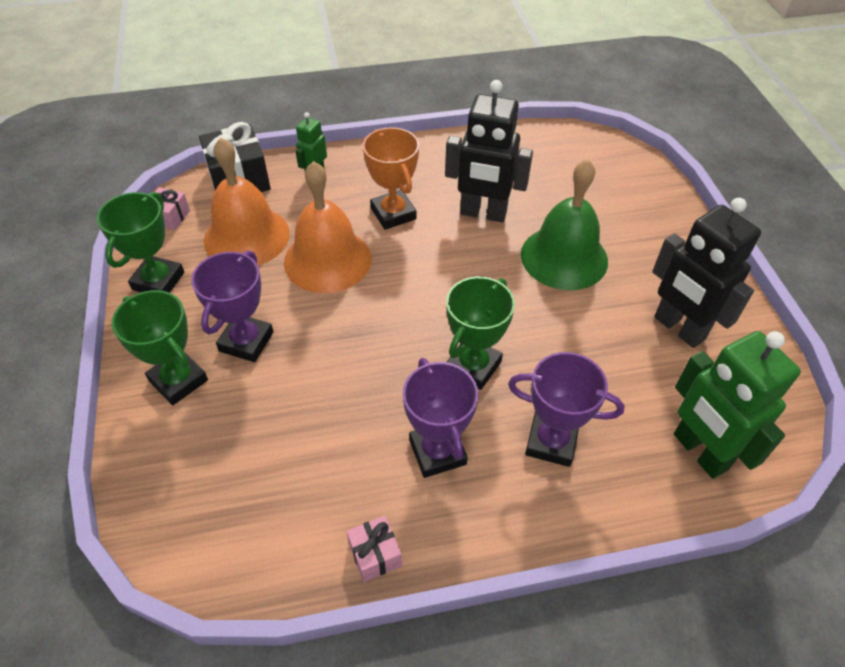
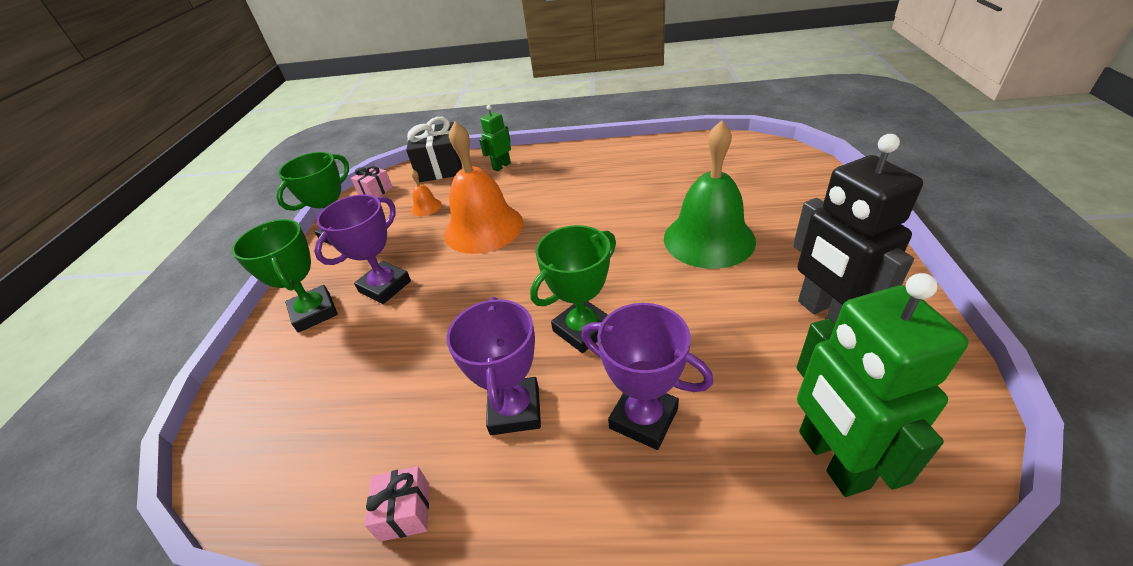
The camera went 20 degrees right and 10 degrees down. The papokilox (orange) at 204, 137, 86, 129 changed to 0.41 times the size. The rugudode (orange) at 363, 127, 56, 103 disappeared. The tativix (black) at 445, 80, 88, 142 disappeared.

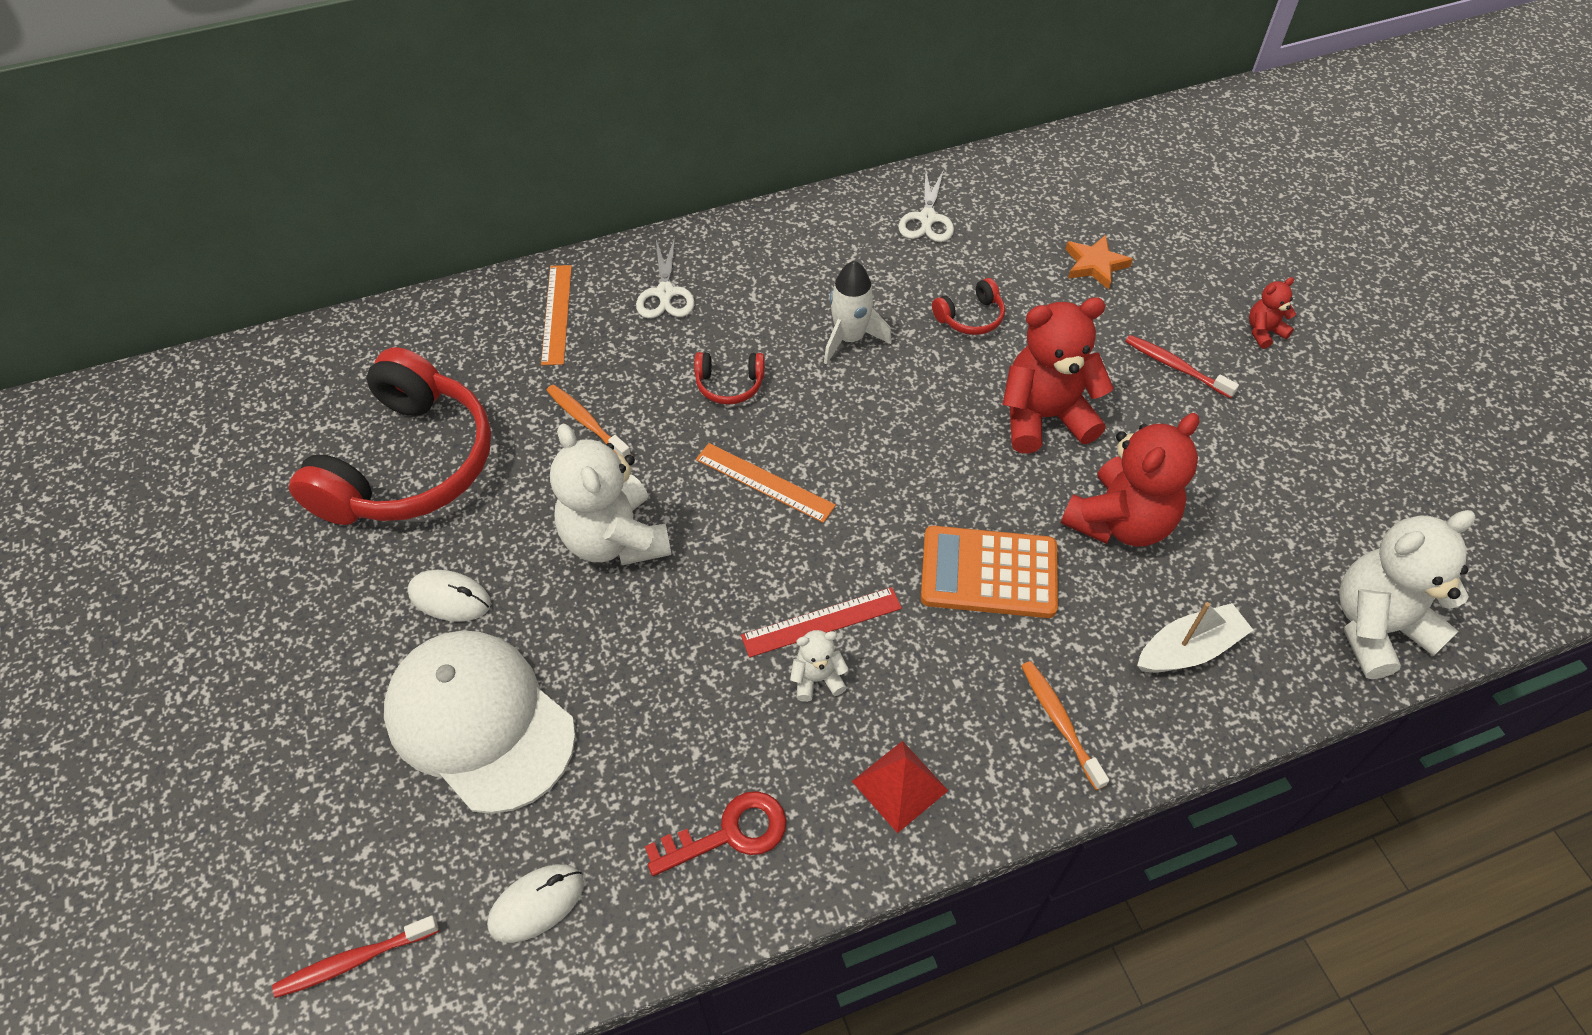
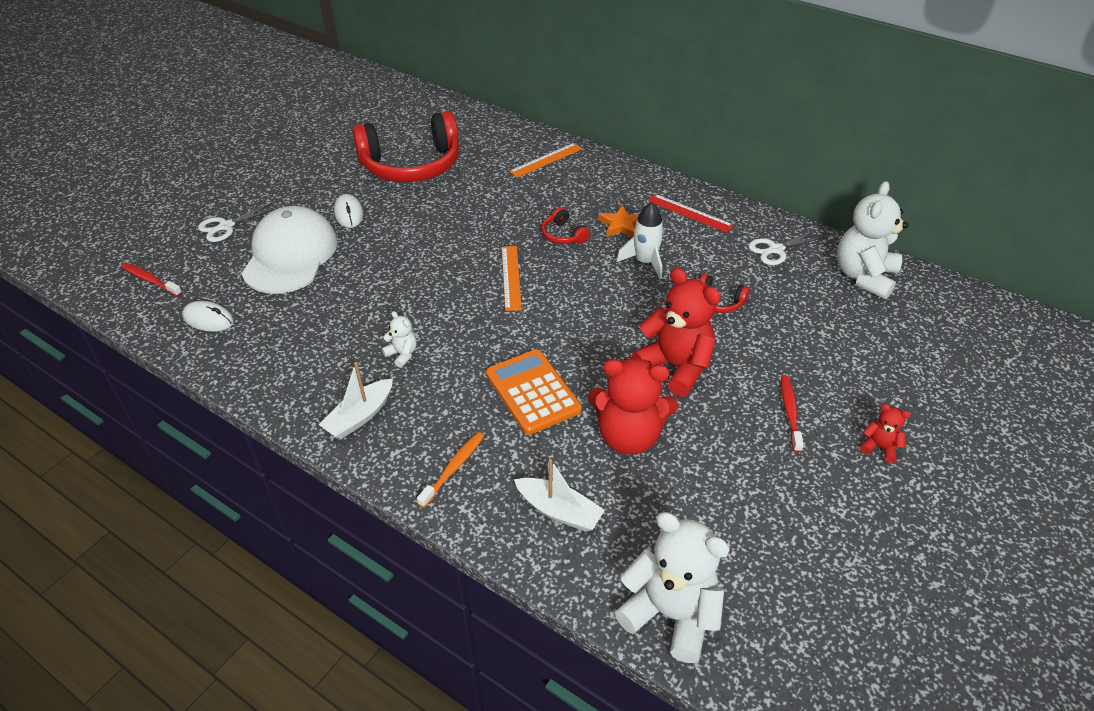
The camera went 55 degrees right and 10 degrees down. The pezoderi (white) moved from 636, 237, 59, 81 to 198, 203, 80, 39. The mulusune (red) at 852, 741, 97, 92 was replaced by the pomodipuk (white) at 319, 362, 74, 77. The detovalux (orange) moved from 1065, 235, 68, 55 to 599, 205, 40, 32. The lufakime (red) moved from 741, 587, 161, 71 to 648, 194, 86, 39. The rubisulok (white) moved from 550, 423, 121, 142 to 837, 181, 71, 118. The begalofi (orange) at 546, 384, 85, 73 disappeared. The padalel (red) at 645, 791, 141, 85 disappeared.

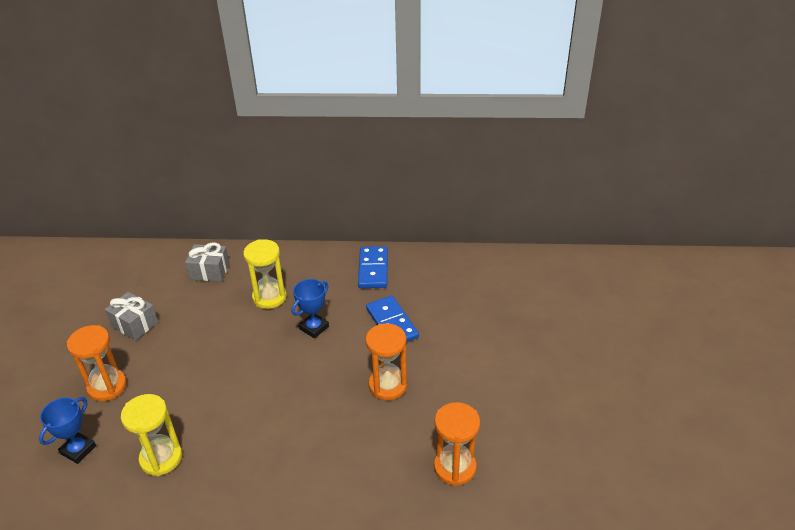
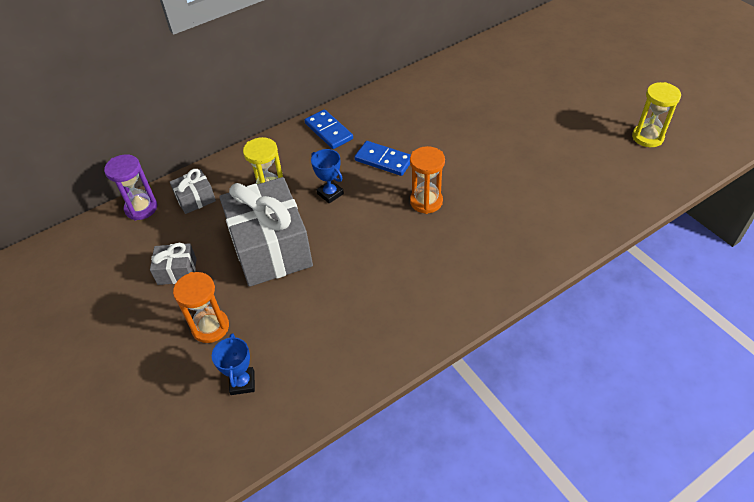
The camera went 35 degrees left and 10 degrees up. The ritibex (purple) at 104, 154, 54, 66 appeared. The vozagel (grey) at 219, 177, 94, 110 appeared. The rugudode (blue) at 292, 279, 37, 60 turned 45 degrees counterclockwise. The ritibex (yellow) moved from 121, 394, 61, 82 to 632, 82, 49, 65. The ritibex (orange) at 434, 402, 46, 84 disappeared.

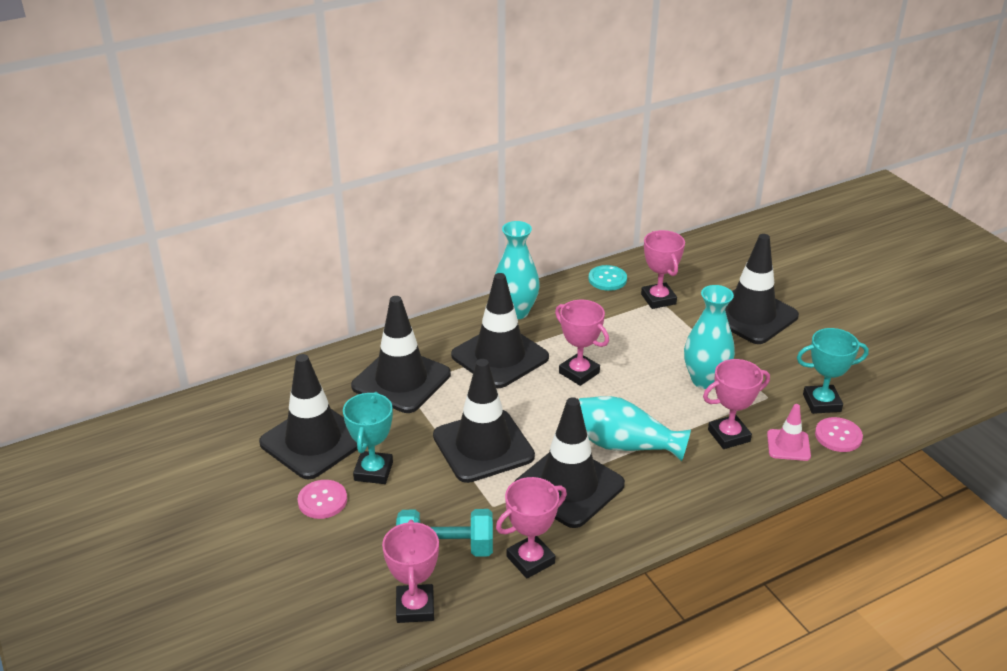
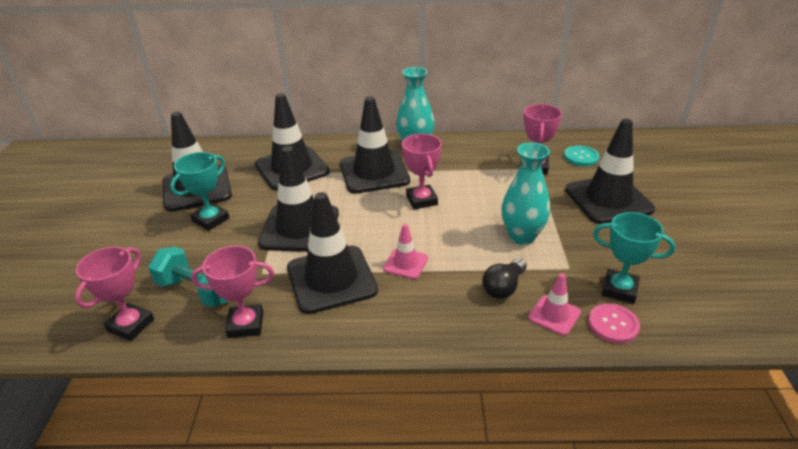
The camera went 30 degrees right and 0 degrees up. The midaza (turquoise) at 579, 396, 112, 65 was replaced by the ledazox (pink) at 383, 224, 45, 55. The rugudode (pink) at 703, 359, 67, 90 was replaced by the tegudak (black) at 482, 258, 45, 41. The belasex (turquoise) moved from 588, 265, 39, 26 to 564, 145, 35, 21. The belasex (pink) at 298, 480, 49, 39 disappeared.

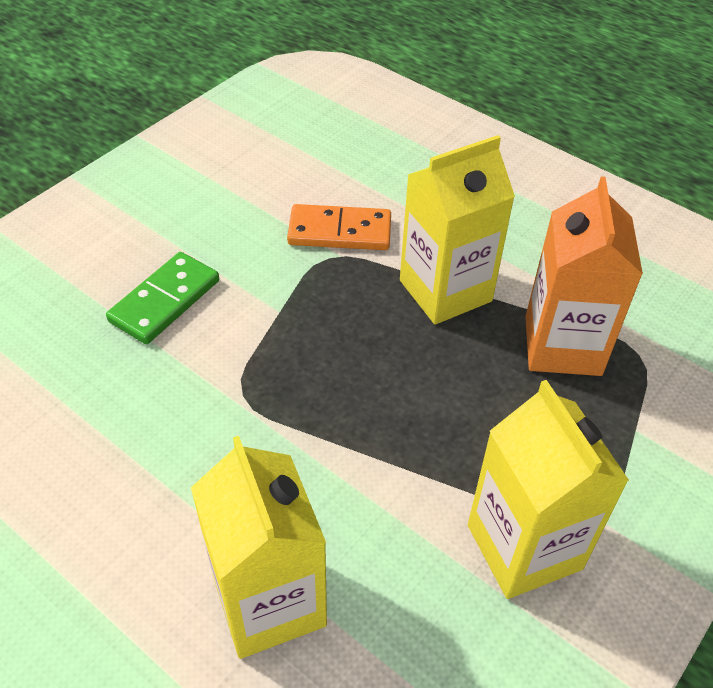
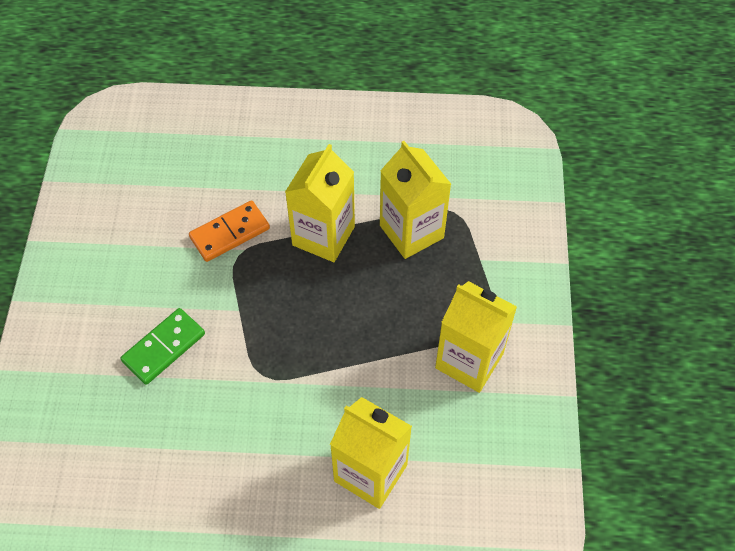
The camera went 35 degrees left and 10 degrees up. The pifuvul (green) at 106, 252, 113, 92 turned 45 degrees clockwise. The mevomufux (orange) at 525, 177, 118, 199 became the mevomufux (yellow) at 380, 141, 71, 118.

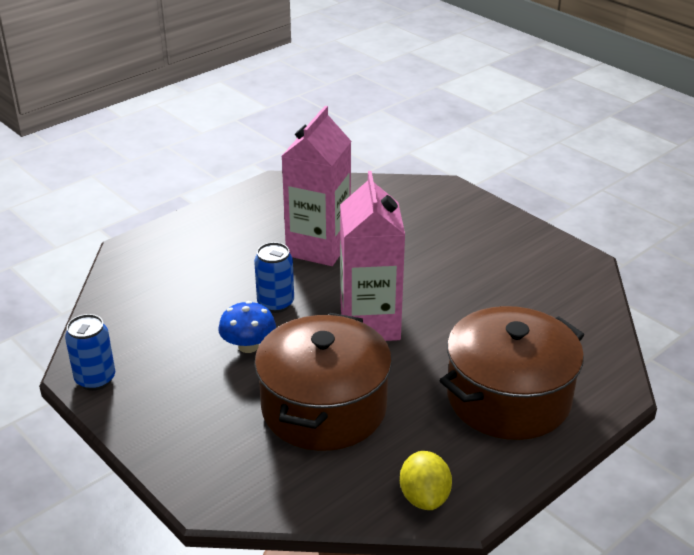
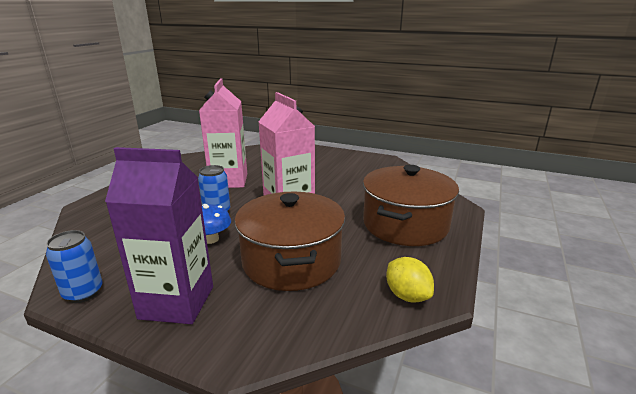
The camera went 25 degrees left and 10 degrees down. The mevomufux (purple) at 105, 147, 108, 177 appeared.

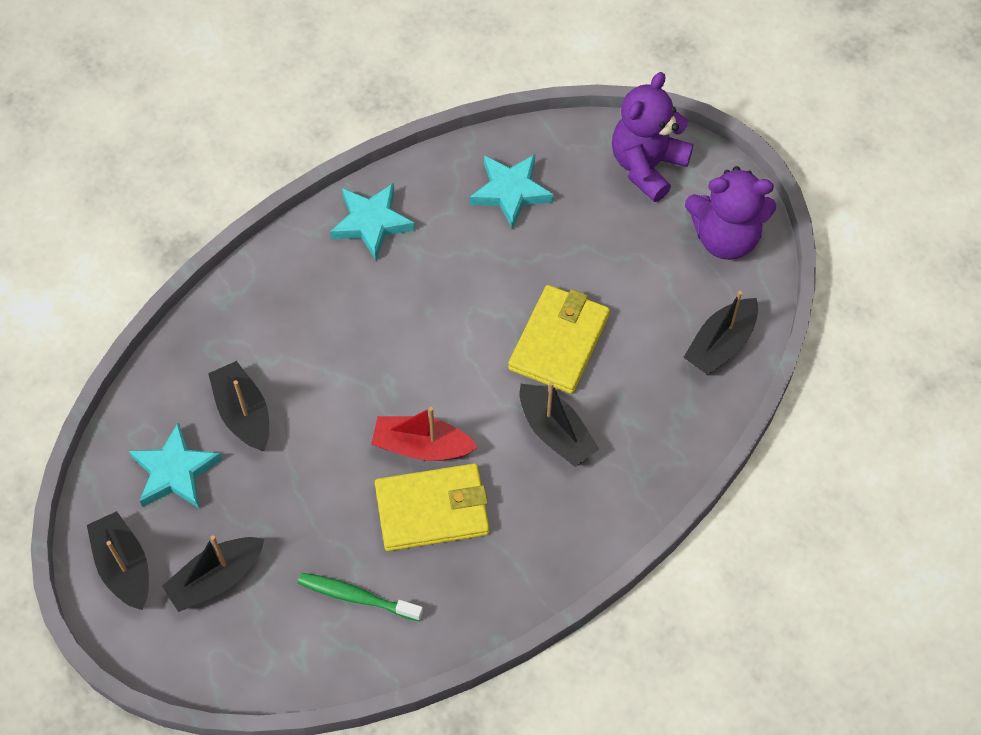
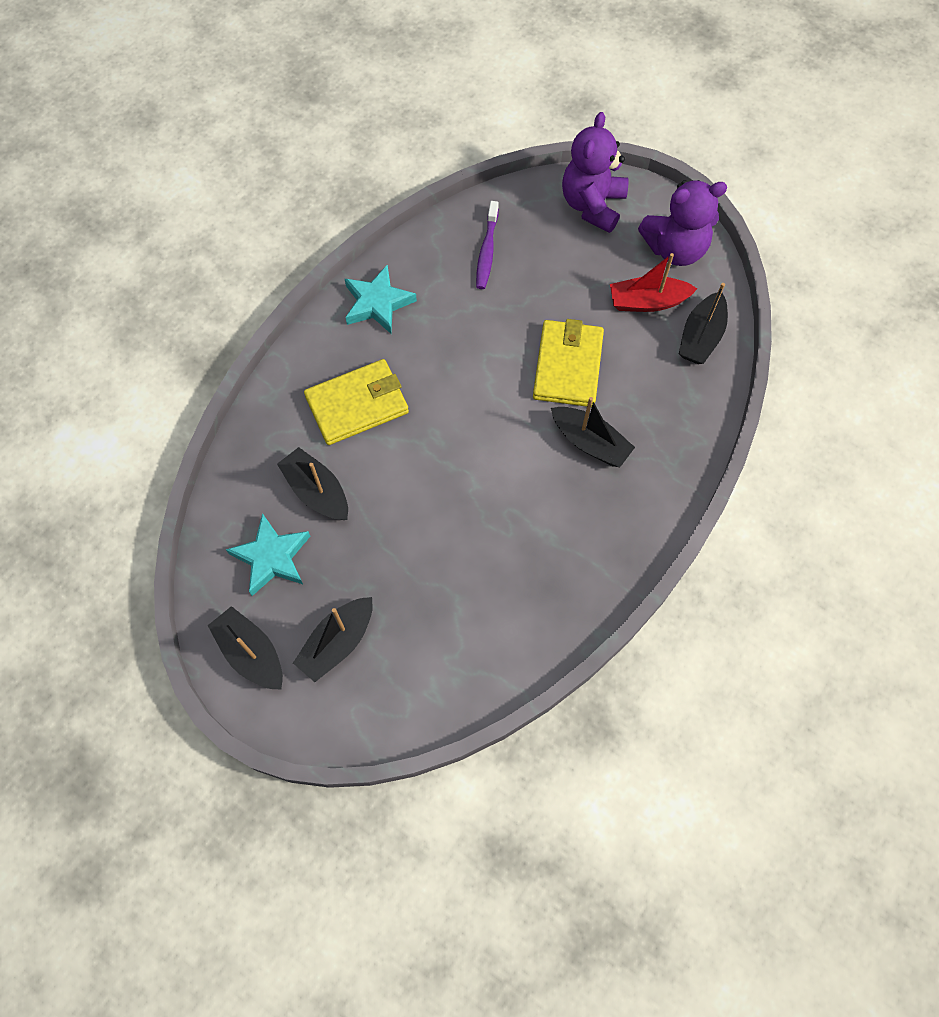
The camera went 15 degrees left and 5 degrees up. The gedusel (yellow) moved from 375, 463, 114, 88 to 304, 359, 105, 86. The detovalux (turquoise) at 470, 154, 84, 75 was replaced by the begalofi (purple) at 476, 201, 23, 88. The pomodipuk (red) moved from 371, 407, 107, 54 to 610, 253, 87, 59. The begalofi (green) at 298, 573, 125, 48 disappeared.

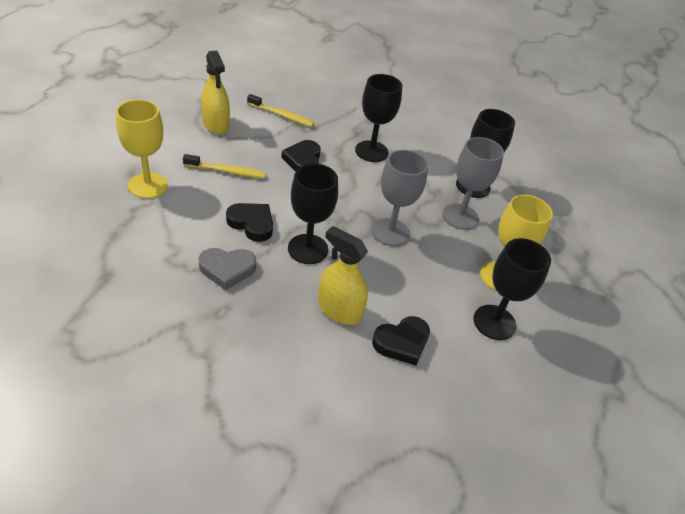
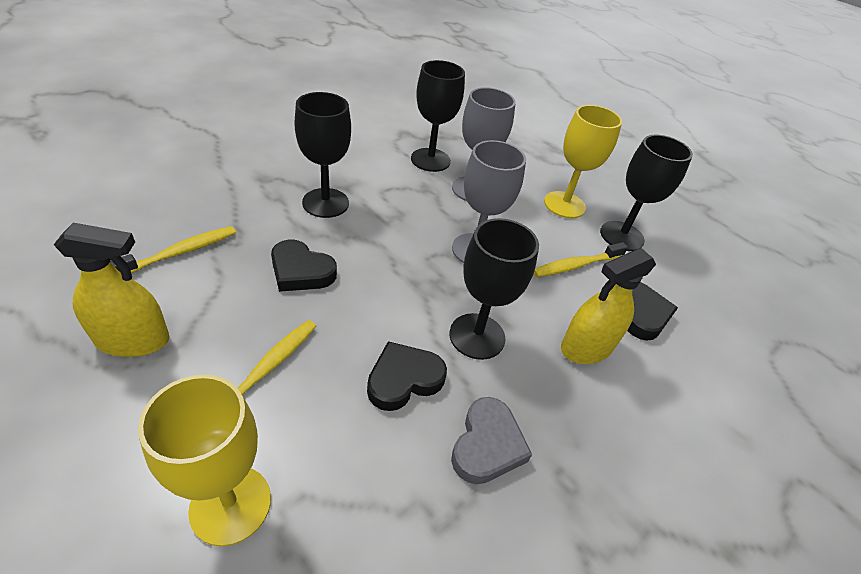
The camera went 65 degrees left and 0 degrees up. The begalofi (yellow) at 534, 242, 94, 35 appeared.

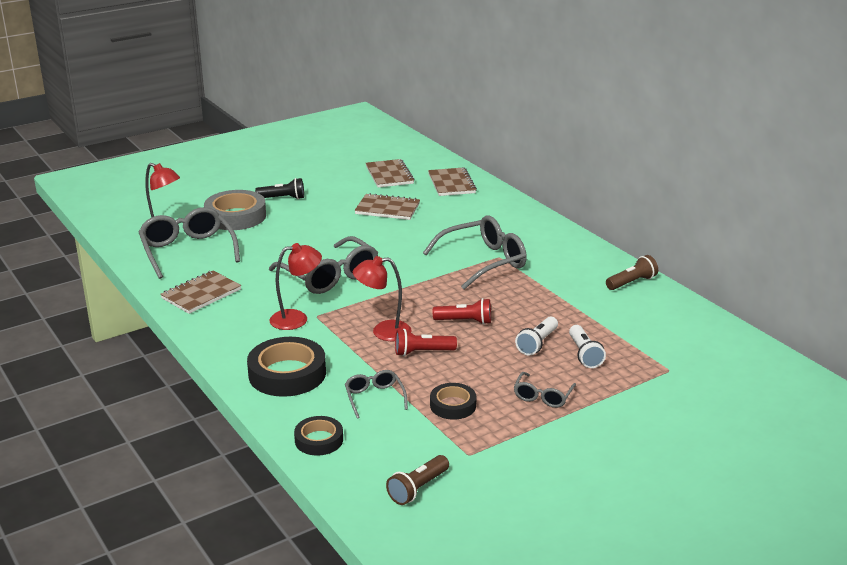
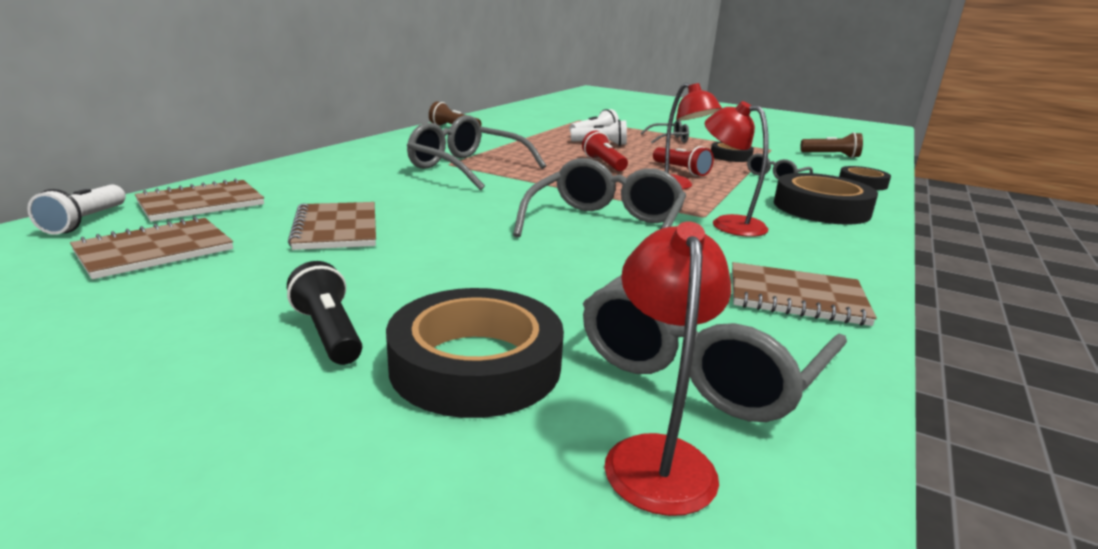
The camera went 120 degrees left and 5 degrees down. The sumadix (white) at 27, 184, 99, 51 appeared. The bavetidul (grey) at 204, 190, 62, 40 became the bavetidul (black) at 386, 288, 178, 130.

